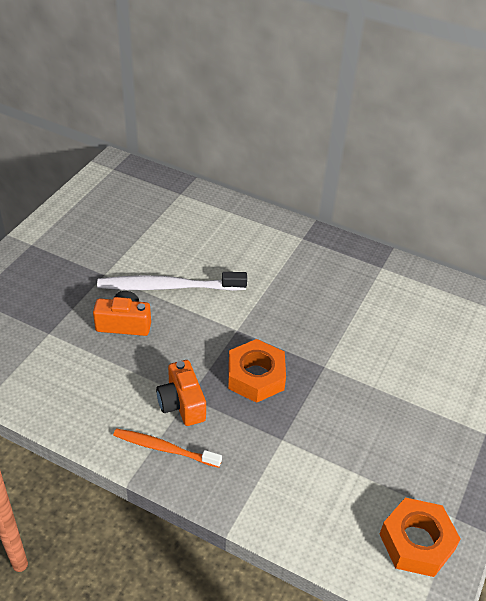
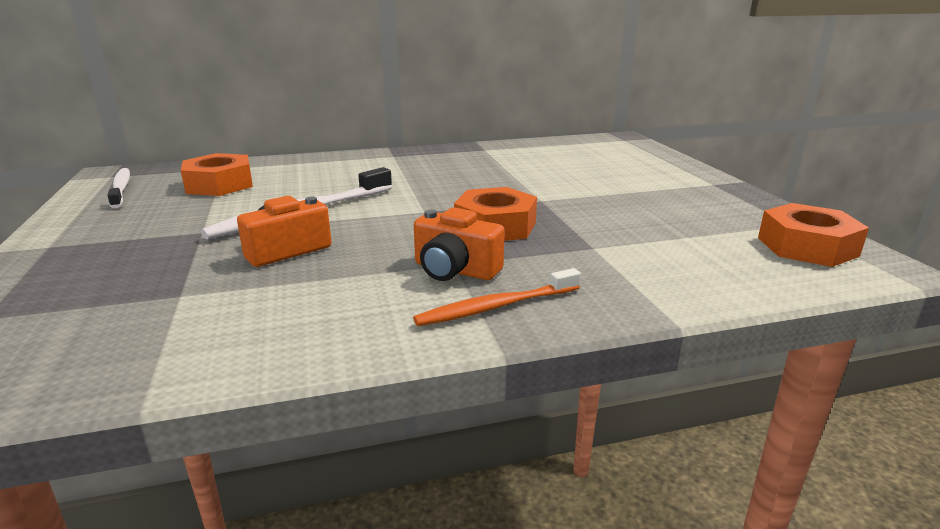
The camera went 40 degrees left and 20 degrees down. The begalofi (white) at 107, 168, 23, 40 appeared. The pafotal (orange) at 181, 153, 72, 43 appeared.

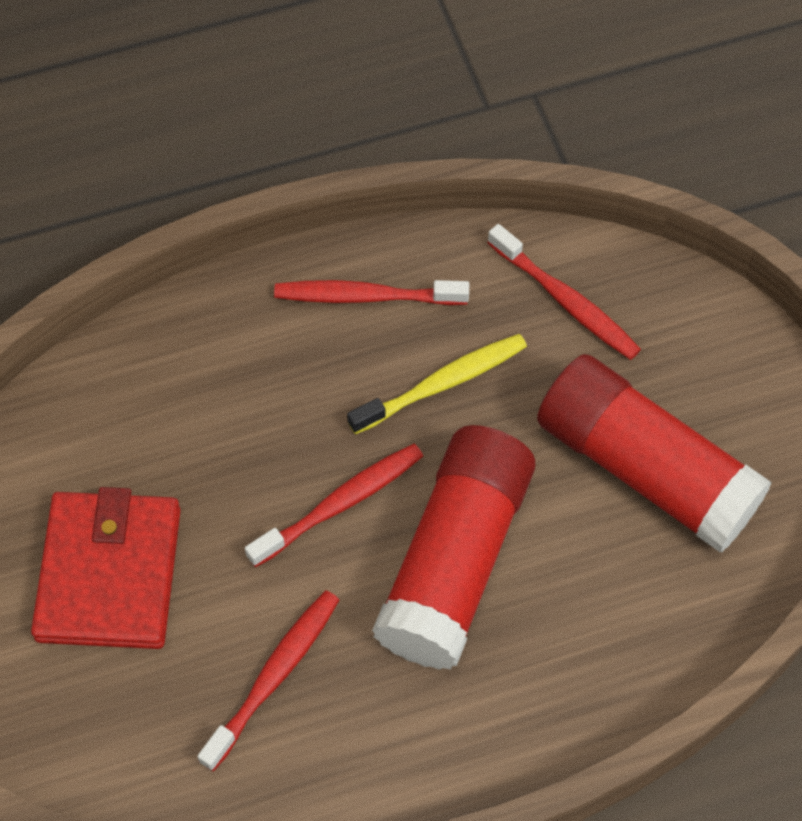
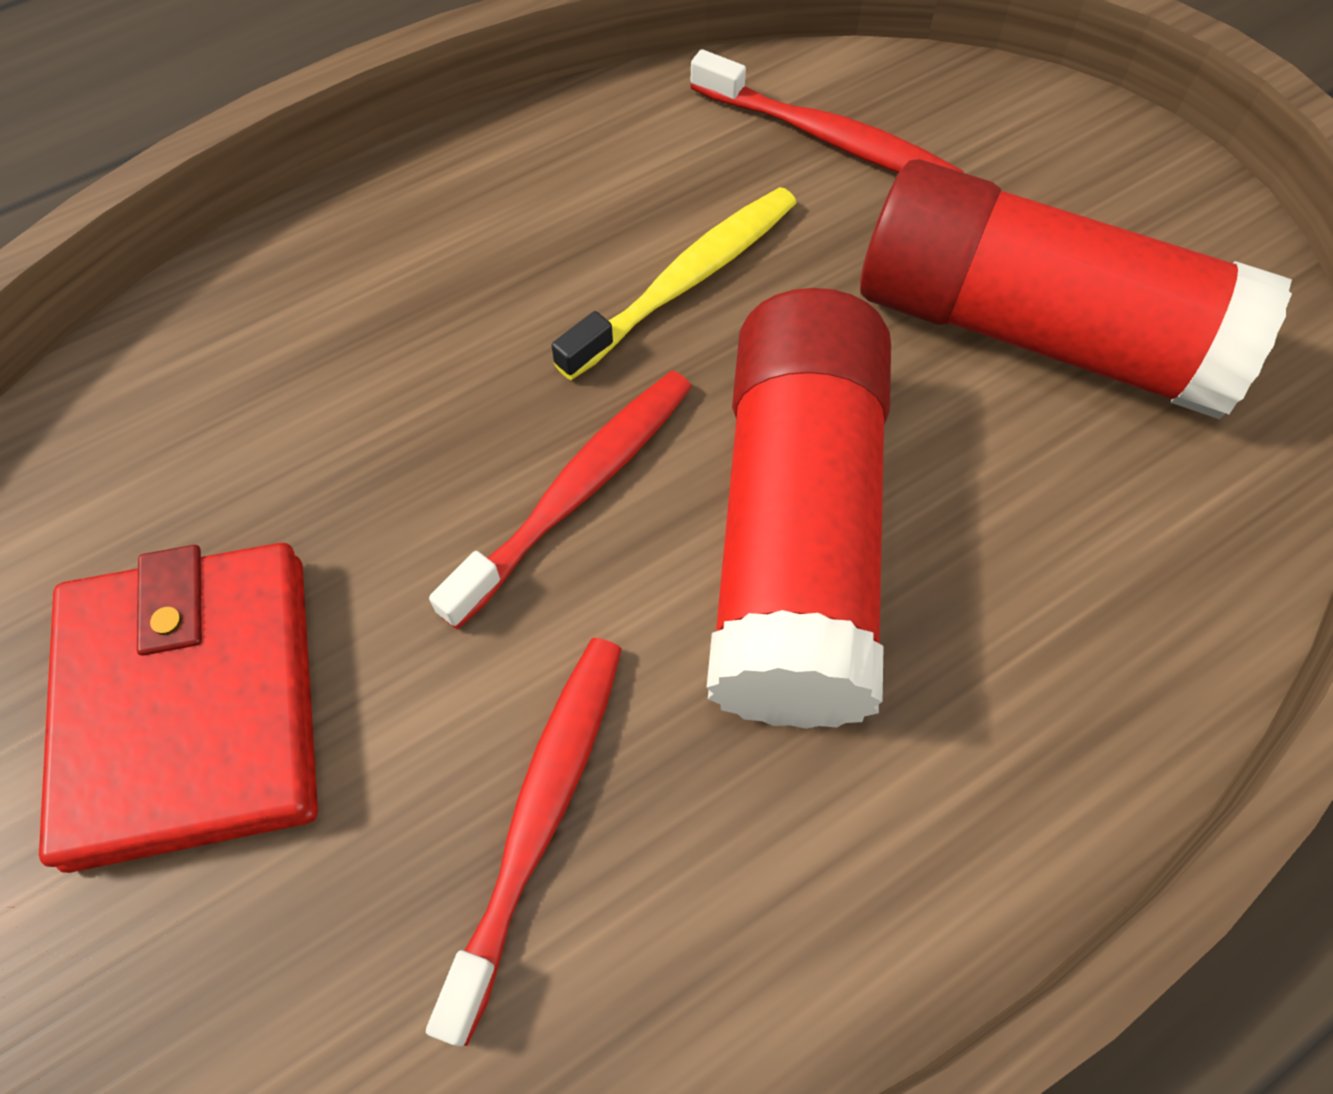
The camera went 15 degrees left and 0 degrees up. The begalofi (red) at 274, 280, 195, 25 disappeared.

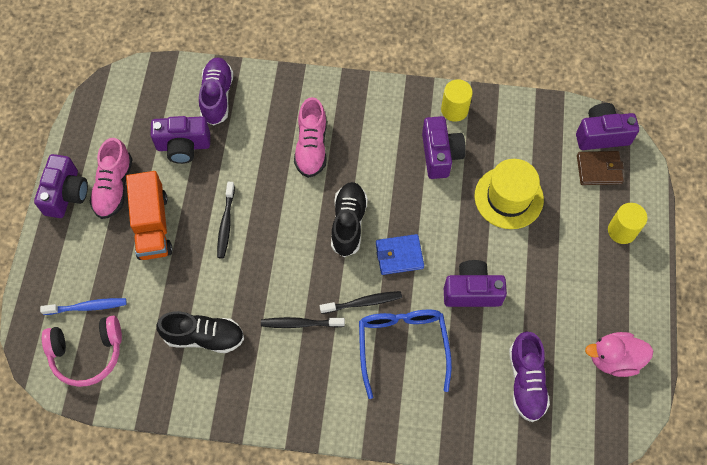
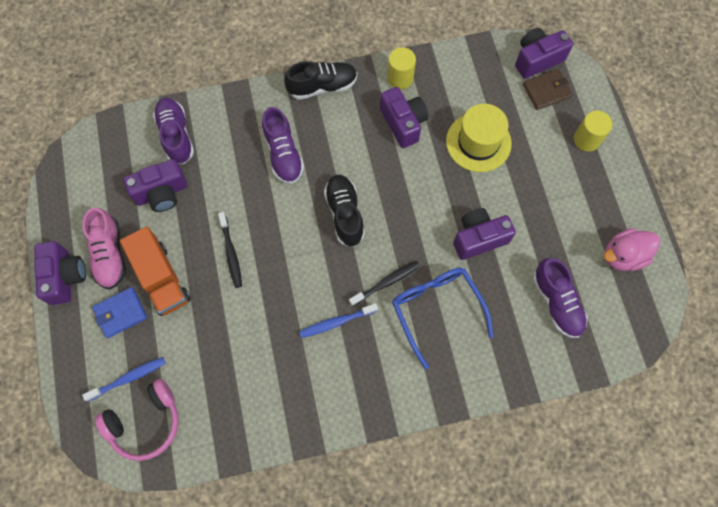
The camera went 20 degrees left and 5 degrees up. The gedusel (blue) moved from 376, 234, 48, 41 to 92, 287, 55, 51. The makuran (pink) at 294, 97, 33, 81 became the makuran (purple) at 262, 107, 42, 77. The makuran (black) moved from 156, 311, 88, 42 to 284, 61, 73, 39. The begalofi (black) at 261, 317, 84, 11 became the begalofi (blue) at 299, 303, 79, 35.

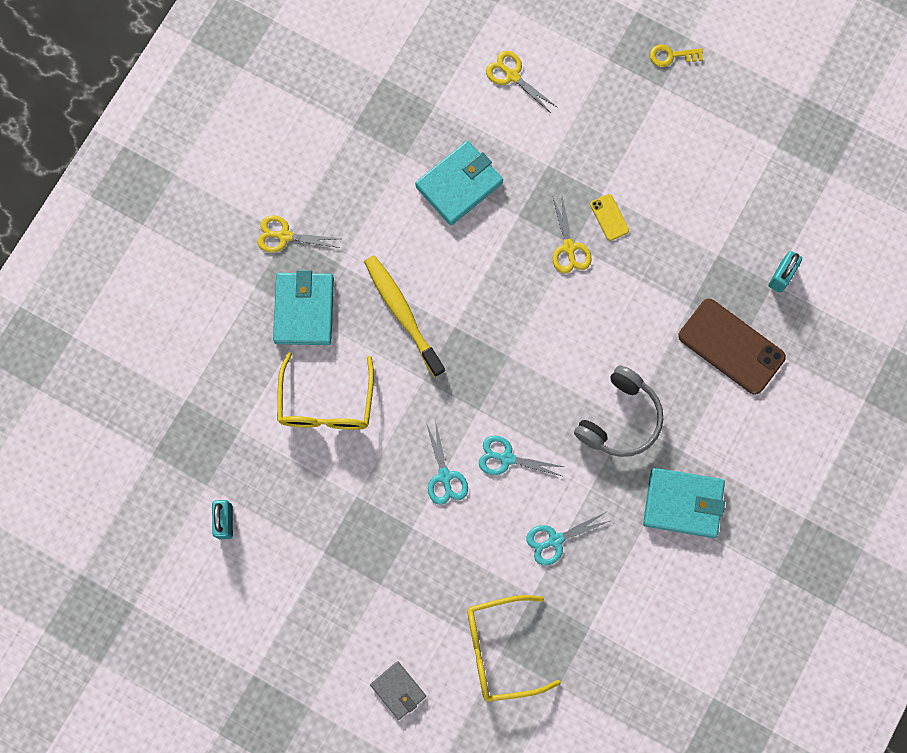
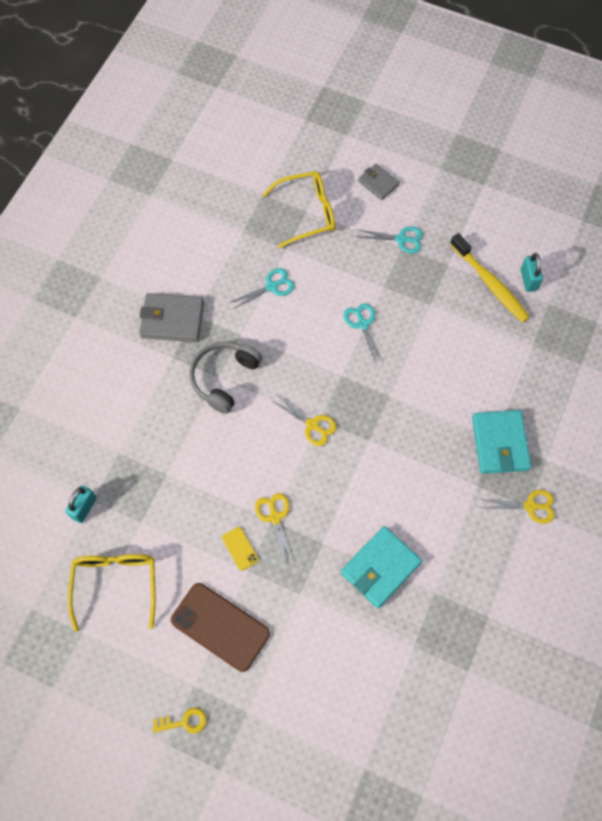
The camera went 175 degrees right and 10 degrees down. The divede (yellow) moved from 277, 352, 97, 78 to 68, 554, 88, 78. The gedusel (turquoise) at 643, 468, 82, 70 became the gedusel (grey) at 139, 293, 65, 49. The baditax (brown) moved from 678, 299, 108, 96 to 171, 583, 99, 89. The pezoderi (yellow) moved from 486, 51, 71, 62 to 271, 395, 66, 51. The pezoderi (turquoise) moved from 479, 436, 85, 41 to 356, 227, 67, 26. The begalofi (yellow) moved from 364, 255, 81, 122 to 450, 233, 80, 90.

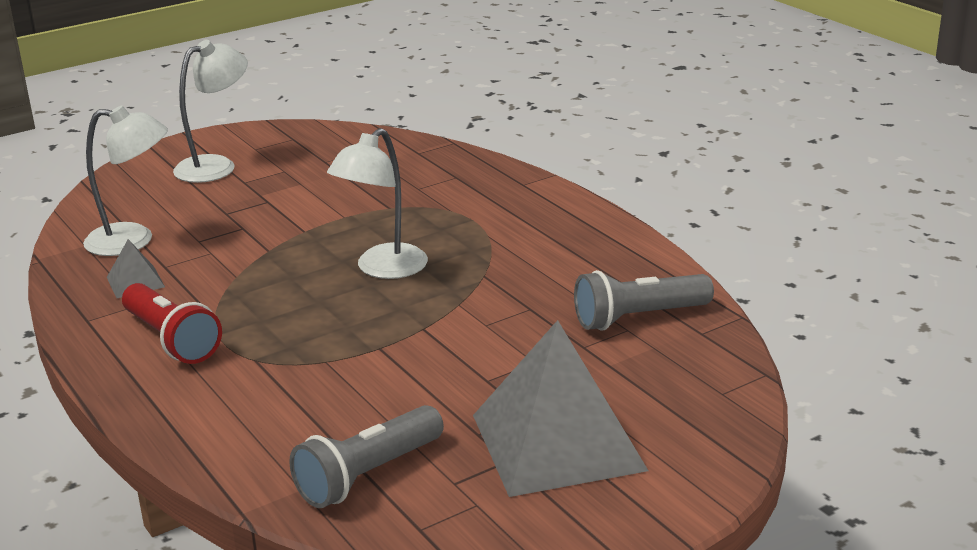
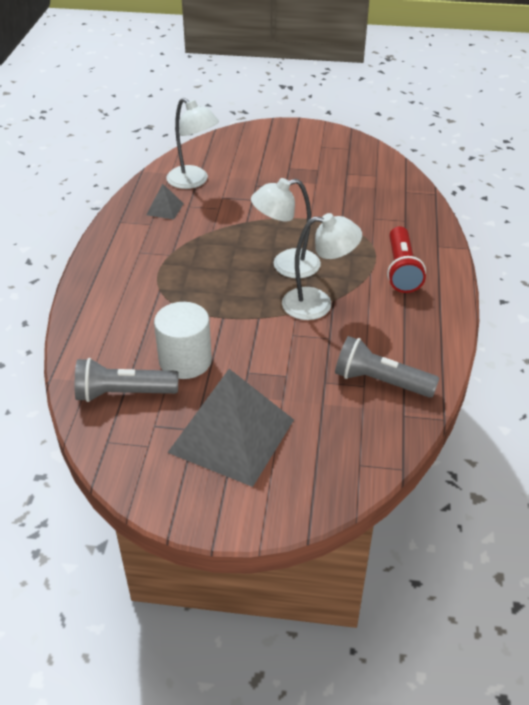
The camera went 40 degrees right and 15 degrees up. The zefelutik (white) at 154, 302, 58, 77 appeared. The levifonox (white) moved from 173, 40, 75, 143 to 282, 213, 80, 107. The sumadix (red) moved from 122, 283, 100, 81 to 387, 226, 39, 67.

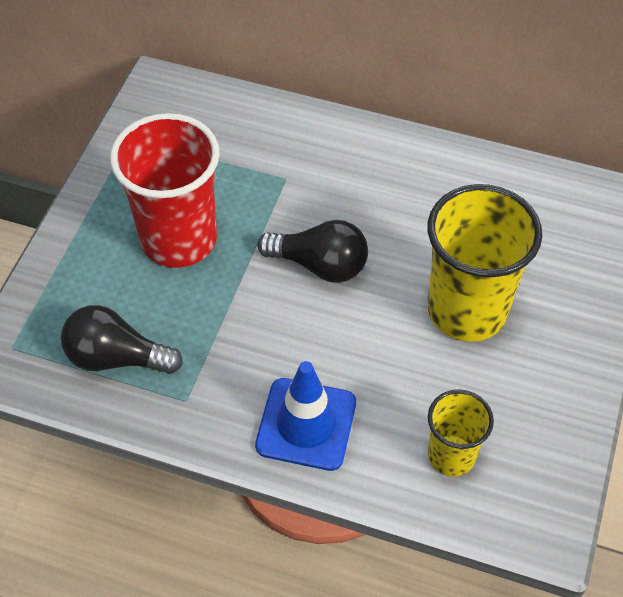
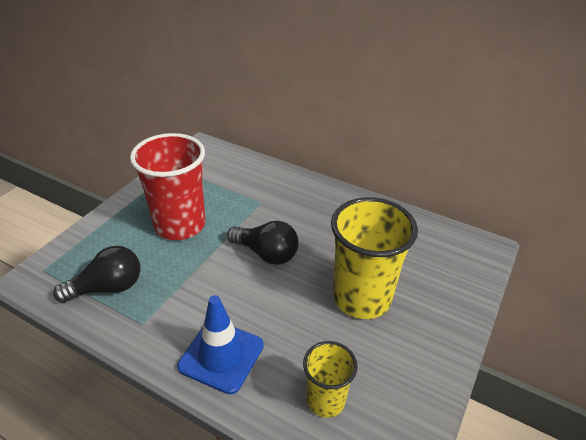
The camera went 10 degrees right and 15 degrees down. The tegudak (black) at 61, 305, 122, 69 turned 135 degrees clockwise.

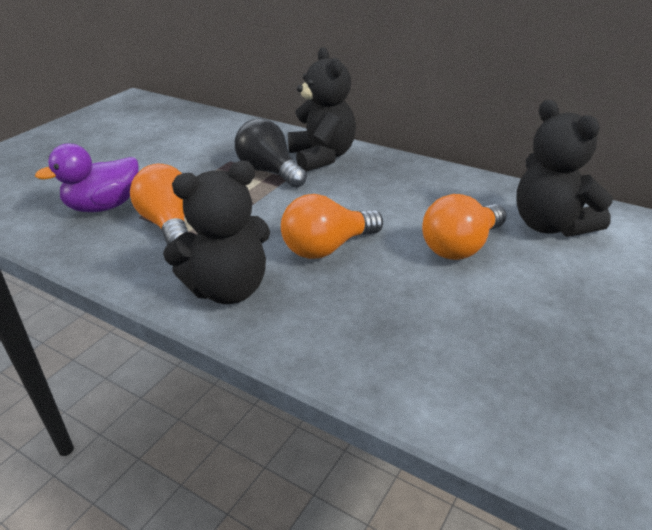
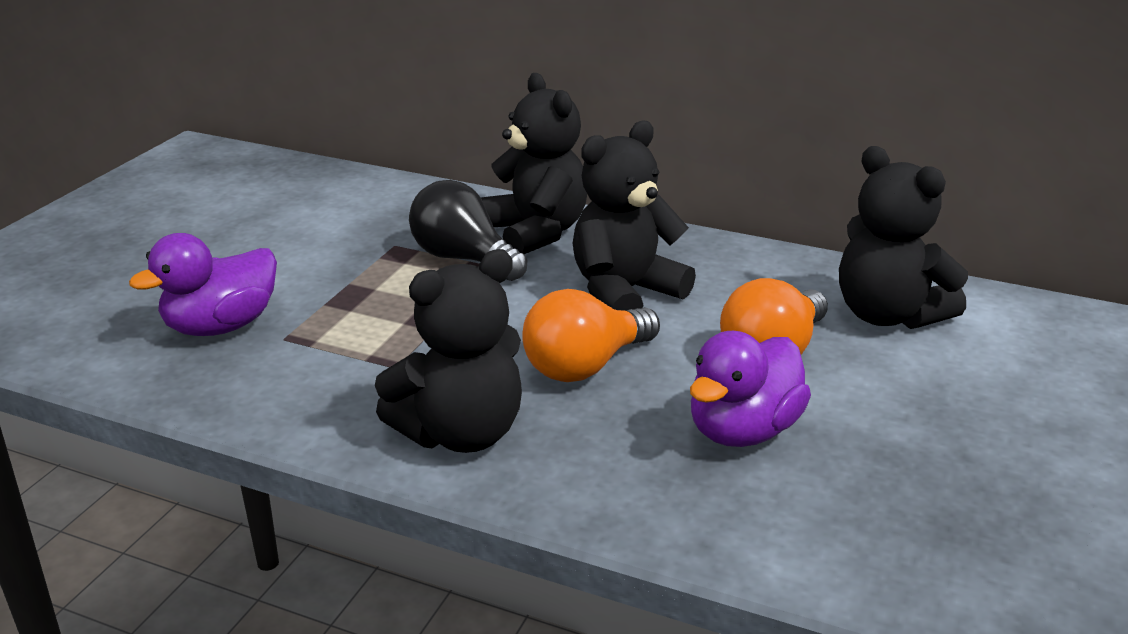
The camera went 10 degrees left and 5 degrees down. The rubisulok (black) at 573, 121, 123, 189 appeared. The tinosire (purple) at 690, 331, 121, 116 appeared. The tegudak (orange) at 130, 164, 58, 81 disappeared.

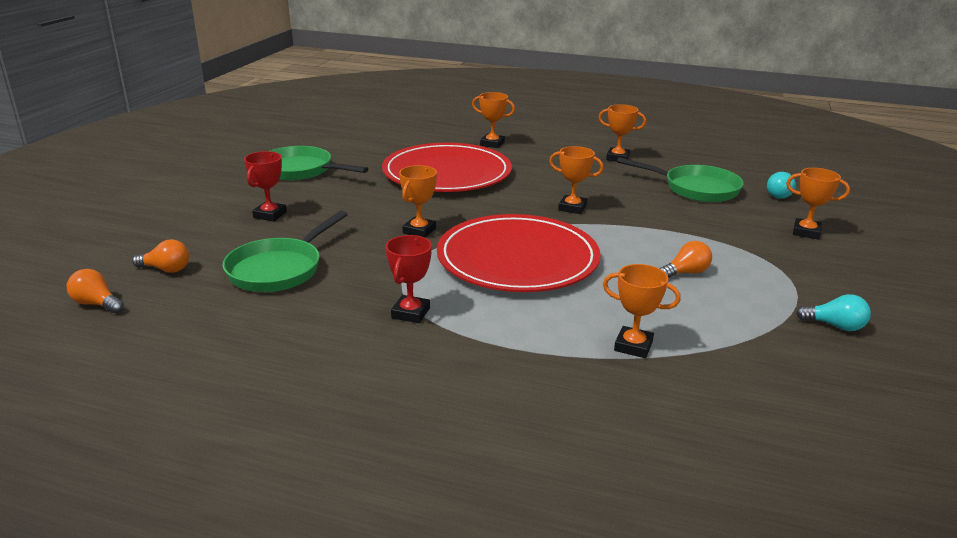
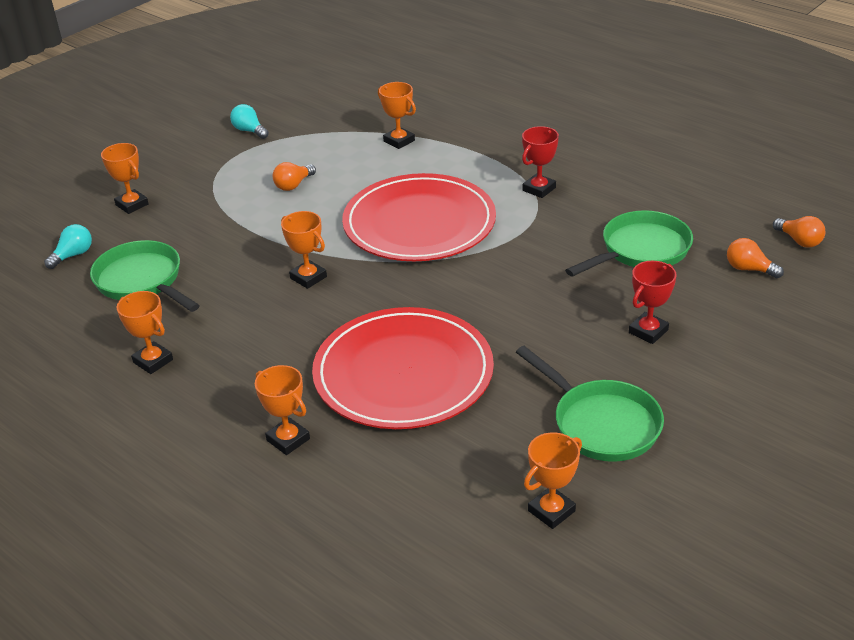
The camera went 155 degrees left and 10 degrees up. The tegudak (orange) at 660, 241, 52, 37 turned 45 degrees counterclockwise. The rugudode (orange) moved from 399, 165, 38, 73 to 524, 432, 58, 97.

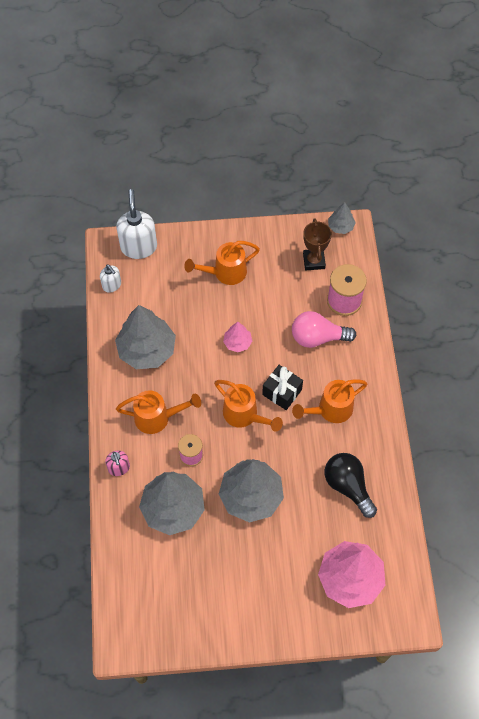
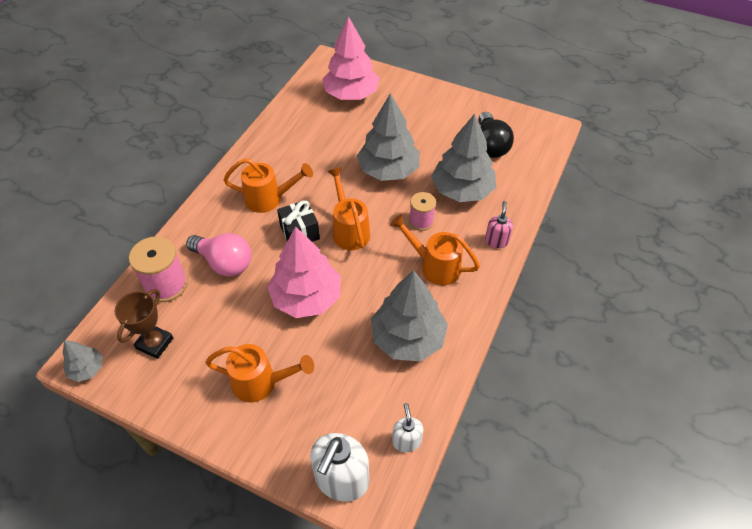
The camera went 150 degrees left and 10 degrees down. The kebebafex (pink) at 223, 322, 29, 30 changed to 2.05 times the size. The tegudak (black) moved from 325, 453, 52, 65 to 479, 112, 35, 46.

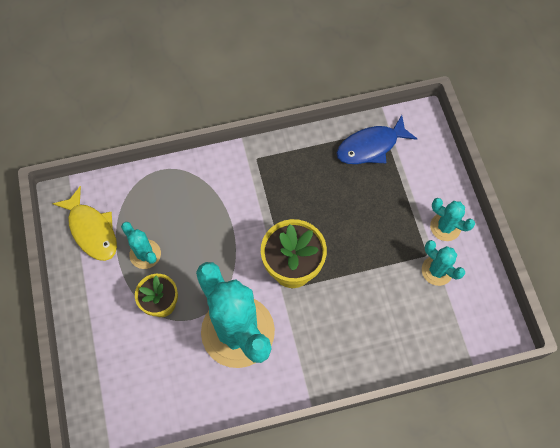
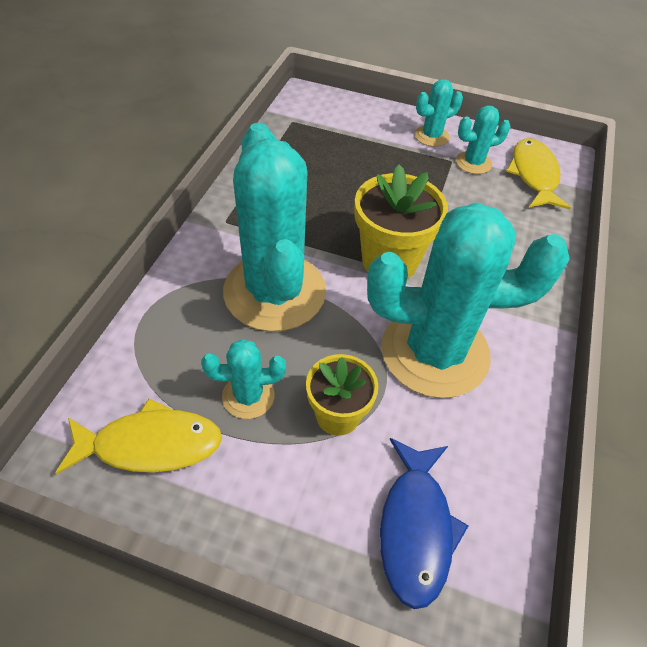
The camera went 60 degrees left and 15 degrees down. The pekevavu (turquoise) at 223, 123, 103, 209 appeared. The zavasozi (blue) moved from 337, 115, 80, 49 to 380, 438, 89, 171. The zavasozi (yellow) at 506, 138, 65, 71 appeared.

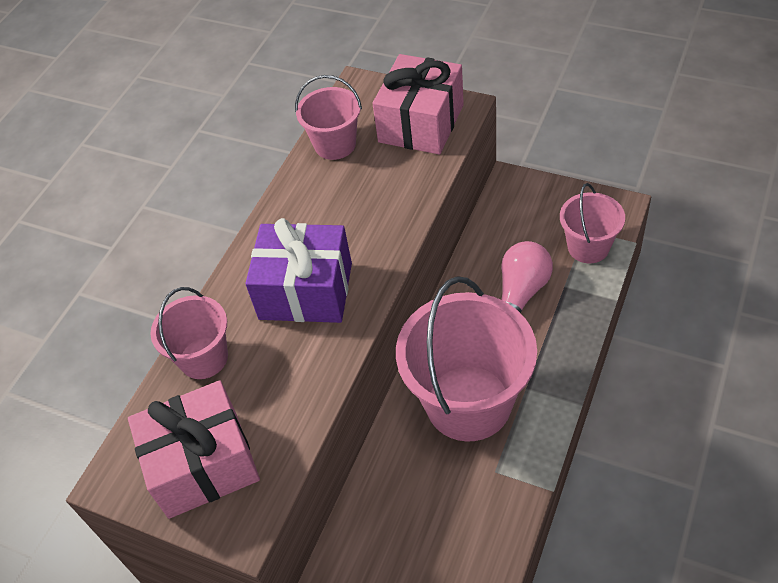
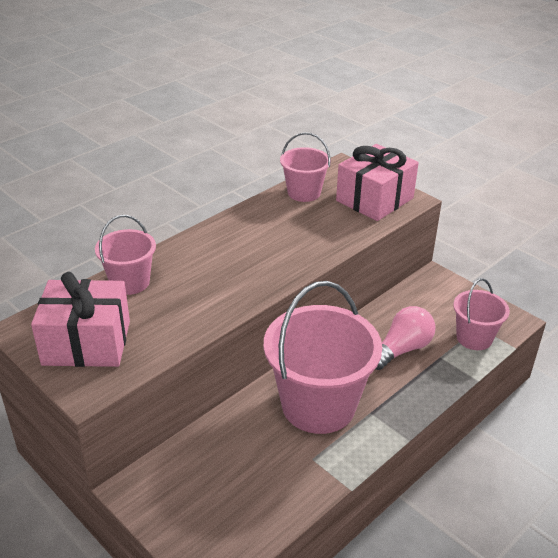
The camera went 15 degrees right and 15 degrees down. The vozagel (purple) at 245, 218, 107, 105 disappeared.

